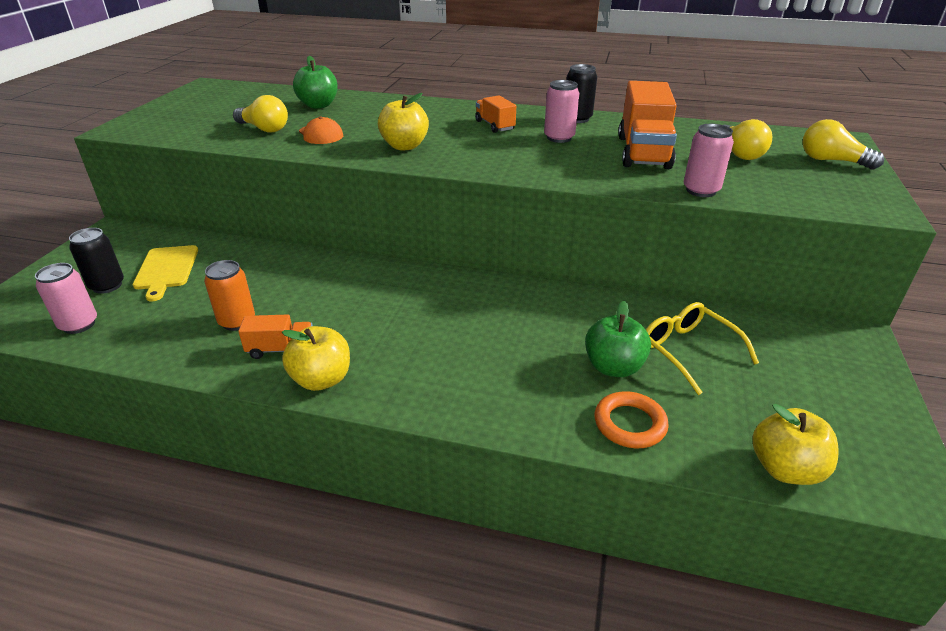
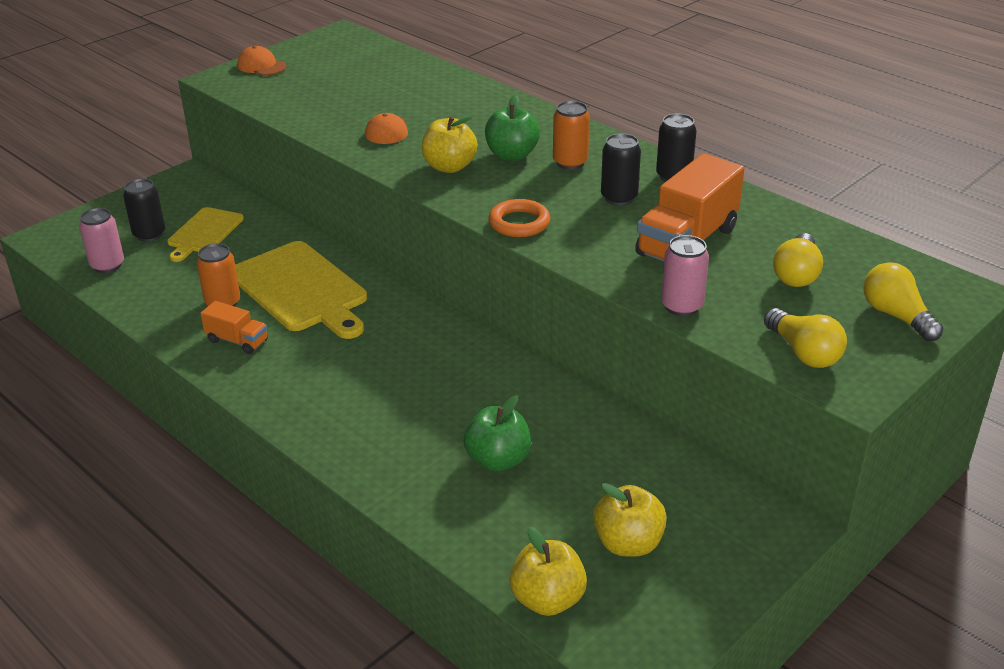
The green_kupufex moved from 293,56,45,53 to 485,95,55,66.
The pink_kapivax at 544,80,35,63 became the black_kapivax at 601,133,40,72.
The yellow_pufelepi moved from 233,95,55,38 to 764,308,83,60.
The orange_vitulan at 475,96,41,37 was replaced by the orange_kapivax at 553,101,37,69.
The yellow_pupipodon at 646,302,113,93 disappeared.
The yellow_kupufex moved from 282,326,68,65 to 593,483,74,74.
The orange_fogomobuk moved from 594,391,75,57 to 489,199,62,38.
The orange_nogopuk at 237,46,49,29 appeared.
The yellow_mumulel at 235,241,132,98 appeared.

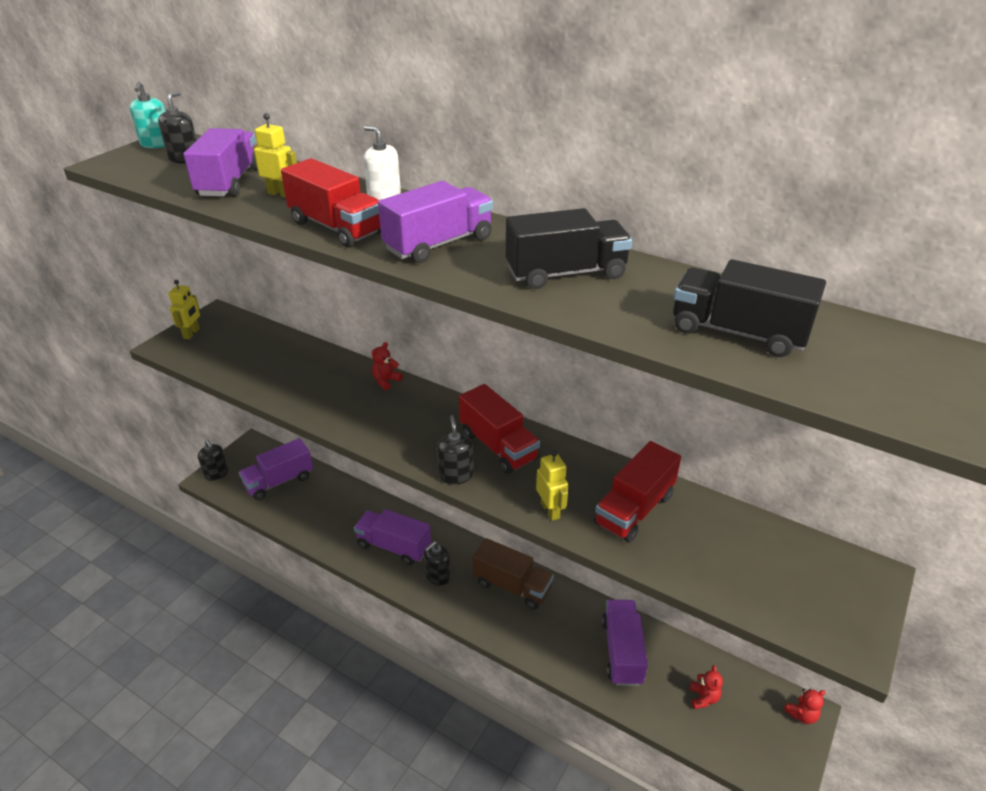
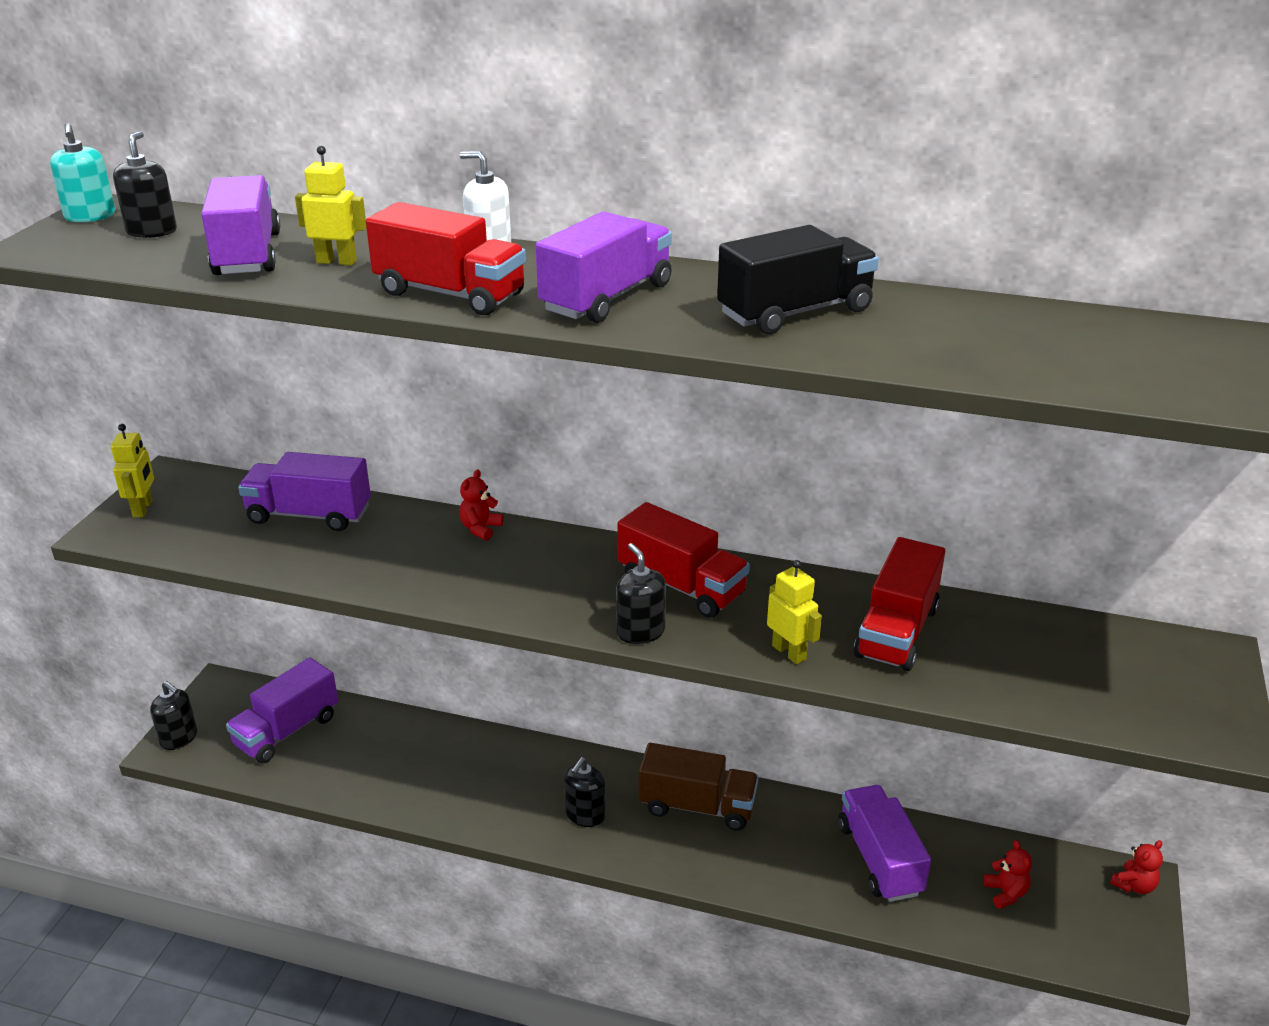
The black_vitulan at 673,259,153,98 disappeared.
The purple_vitulan moved from 354,509,77,56 to 238,452,133,79.

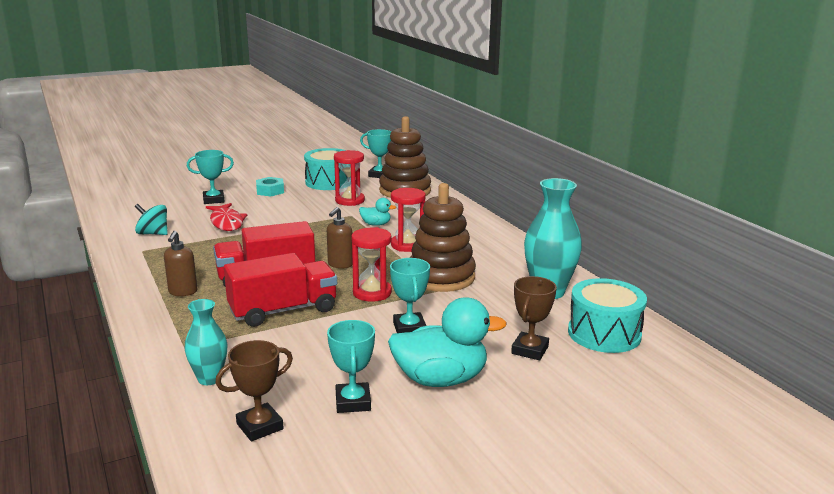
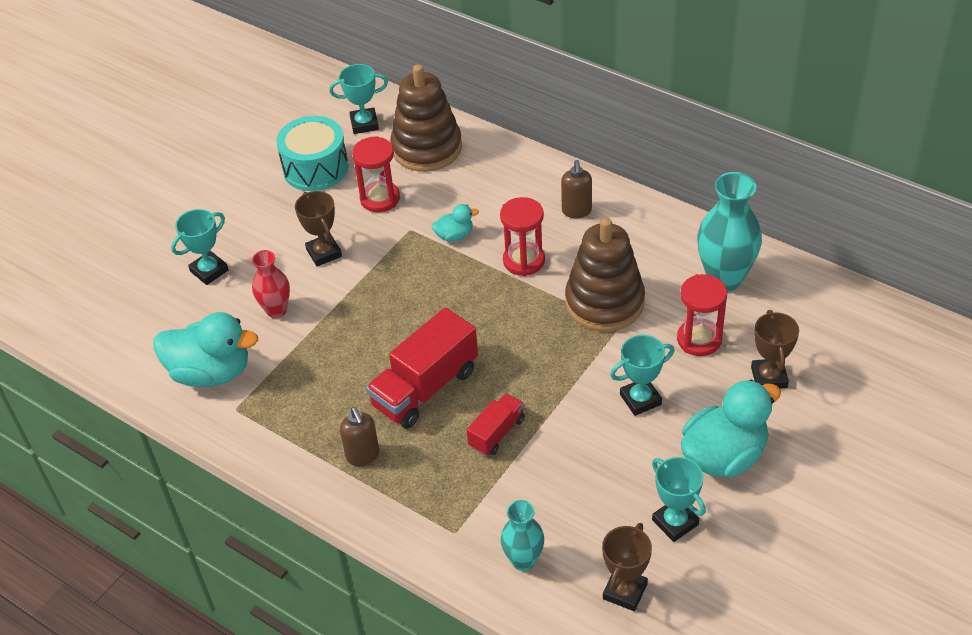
The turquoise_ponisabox at 256,177,28,20 disappeared.
The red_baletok at 206,203,41,28 was replaced by the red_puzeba at 252,250,38,68.
The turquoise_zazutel at 135,204,33,31 was replaced by the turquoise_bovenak at 154,312,104,75.
The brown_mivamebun moved from 327,207,26,62 to 561,160,31,58.
The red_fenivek moved from 351,227,41,75 to 677,274,50,82.
The red_vitulan at 224,253,113,74 changed to 0.55 times the size.
The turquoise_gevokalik at 390,258,40,75 turned 75 degrees counterclockwise.
The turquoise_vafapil at 568,278,79,75 disappeared.
The brown_gevokalik at 295,191,47,75 appeared.

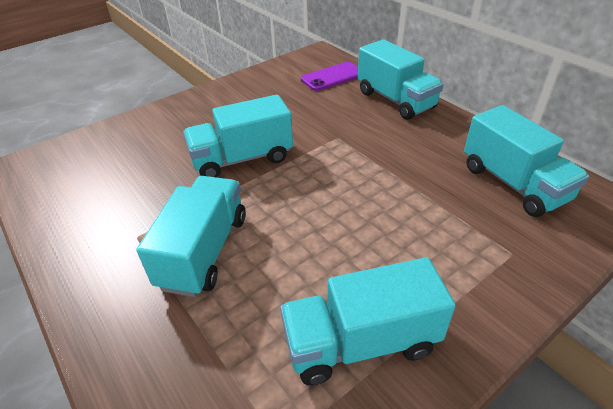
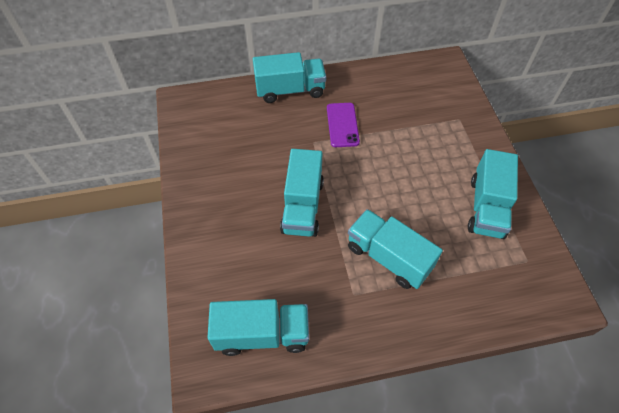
The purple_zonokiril moved from 301,62,57,29 to 327,103,33,44.
The turquoise_vitulan moved from 464,105,125,112 to 207,299,102,57.

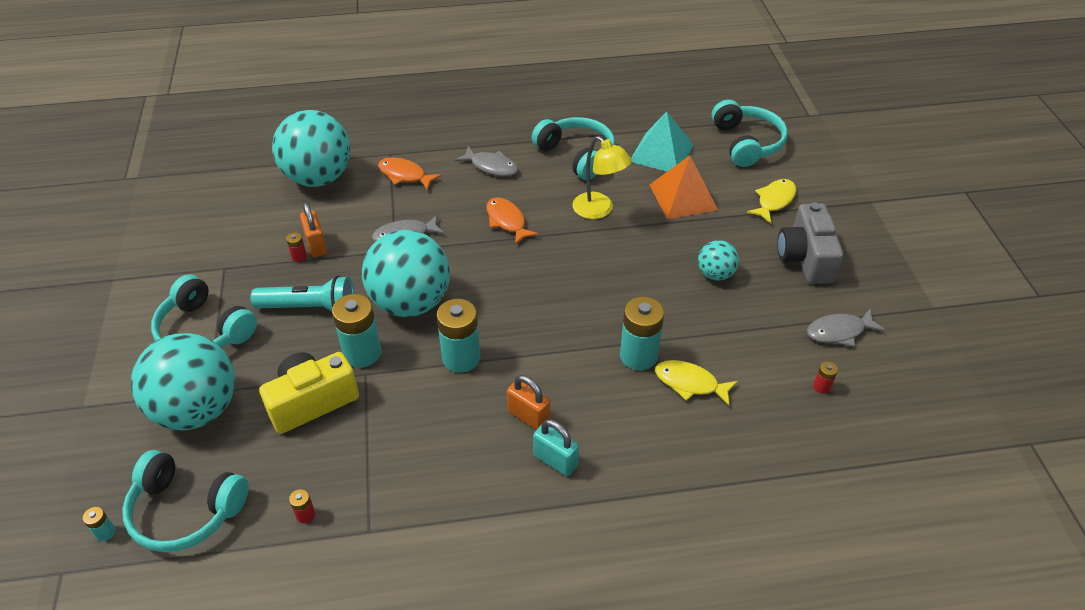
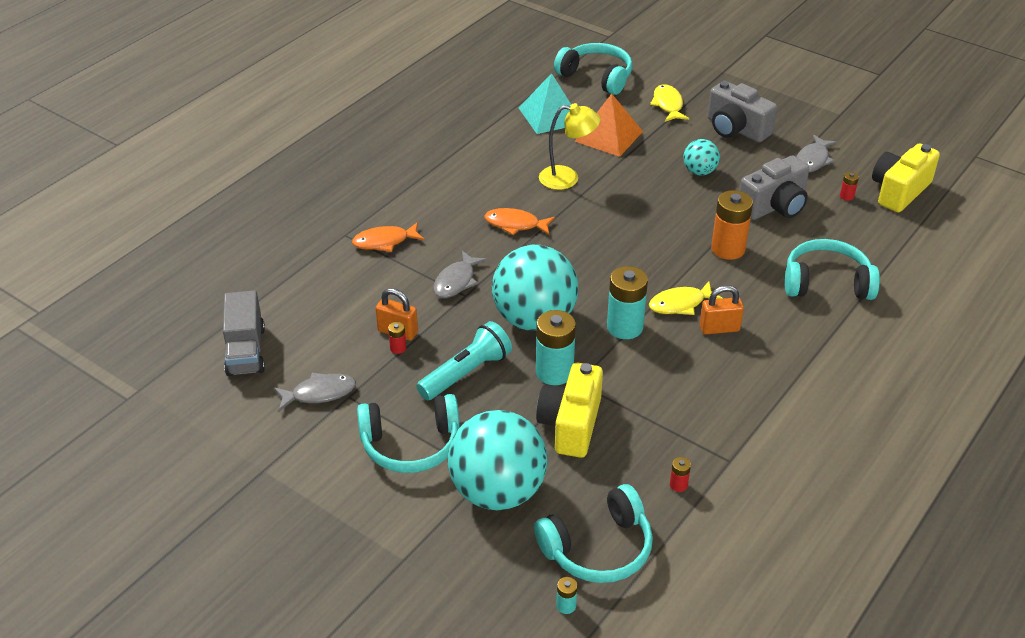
The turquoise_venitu at 272,110,79,77 disappeared.
The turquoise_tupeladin moved from 532,117,83,63 to 785,239,95,61.
The grey_baletok moved from 455,146,63,30 to 274,373,82,38.
The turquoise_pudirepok at 620,296,44,74 became the orange_pudirepok at 711,190,42,70.
The yellow_baletok moved from 655,360,83,46 to 649,281,74,34.
The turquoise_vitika at 533,419,46,57 disappeared.
The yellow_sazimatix at 872,143,68,69 appeared.
The grey_sazimatix at 740,156,69,64 appeared.
The grey_vitulan at 223,290,42,86 appeared.

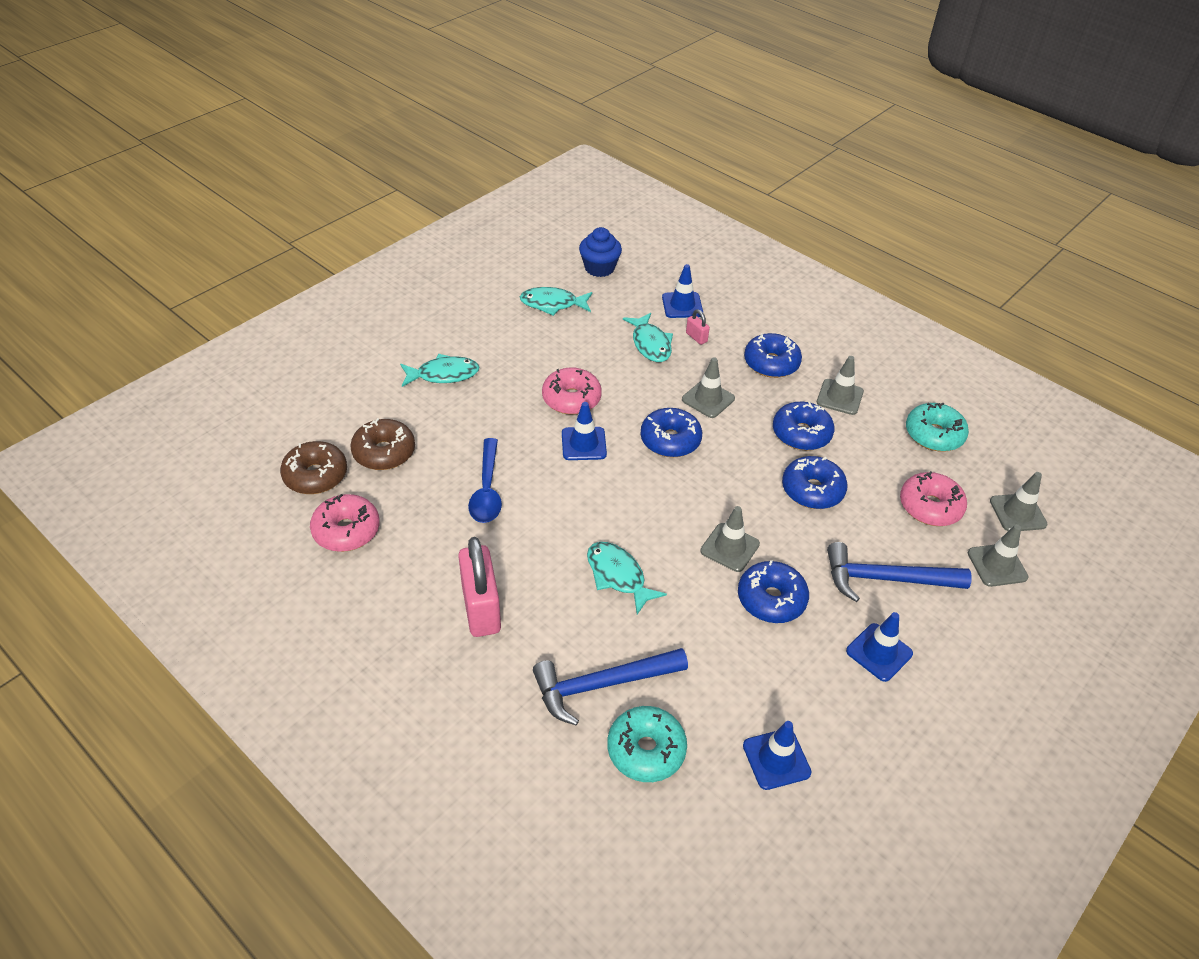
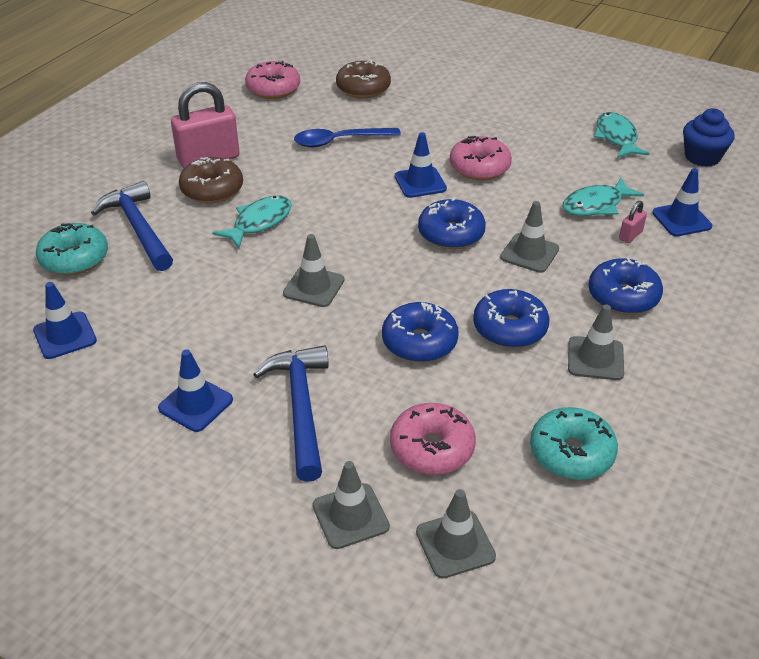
The turquoise_baletok at 400,354,79,33 disappeared.
The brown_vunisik moved from 280,441,67,53 to 179,157,64,46.
The blue_vunisik at 738,560,71,63 disappeared.

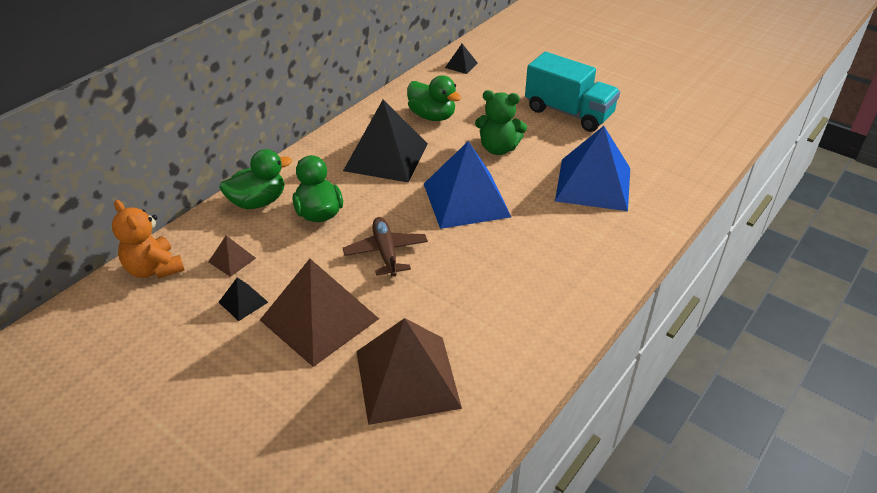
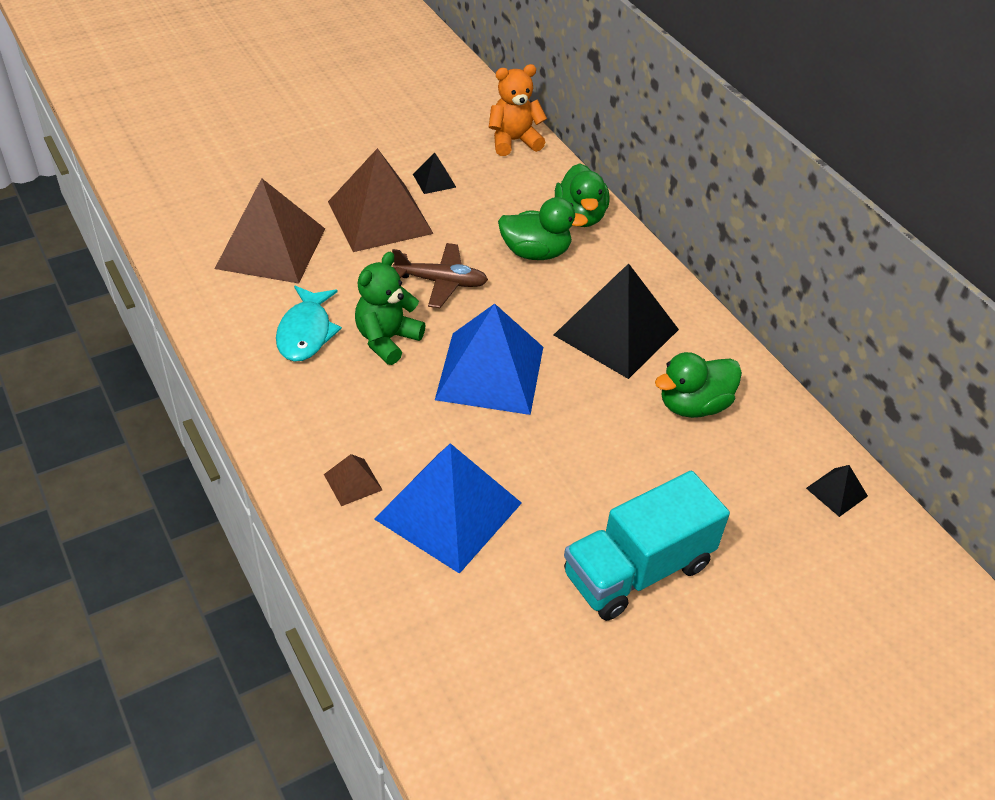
The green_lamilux moved from 475,90,52,65 to 355,252,71,113.
The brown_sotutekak moved from 209,236,47,41 to 324,454,58,52.
The turquoise_baletok at 276,286,66,76 appeared.

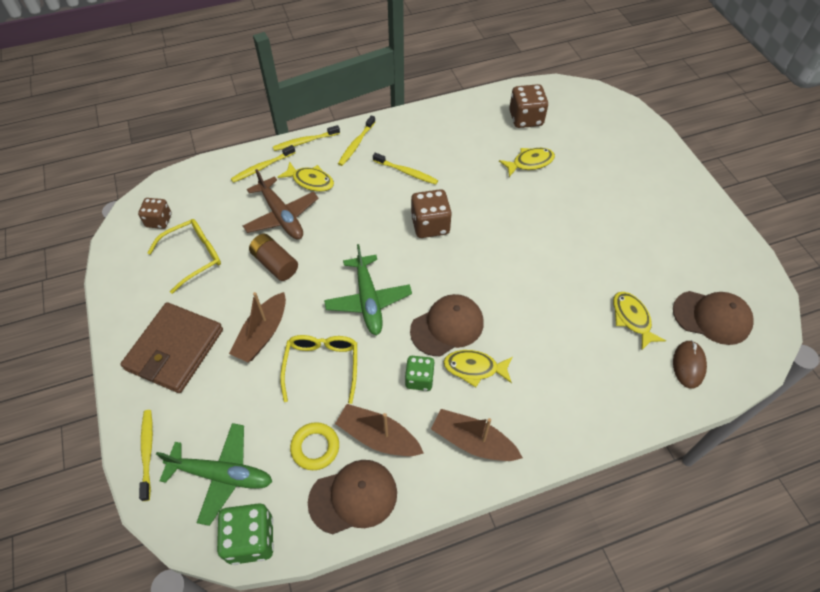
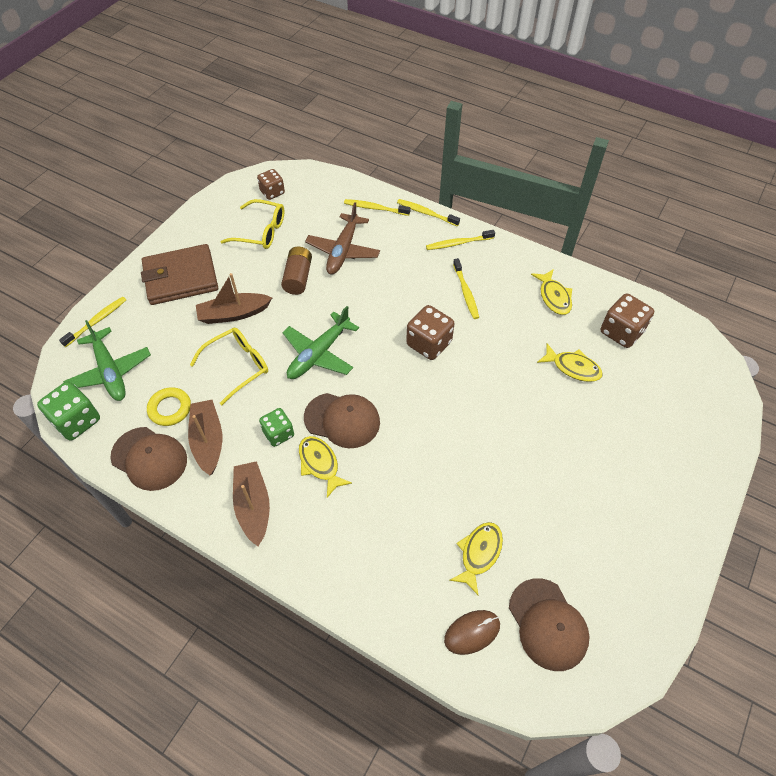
The yellow_baletok moved from 277,161,57,31 to 531,269,41,46.

